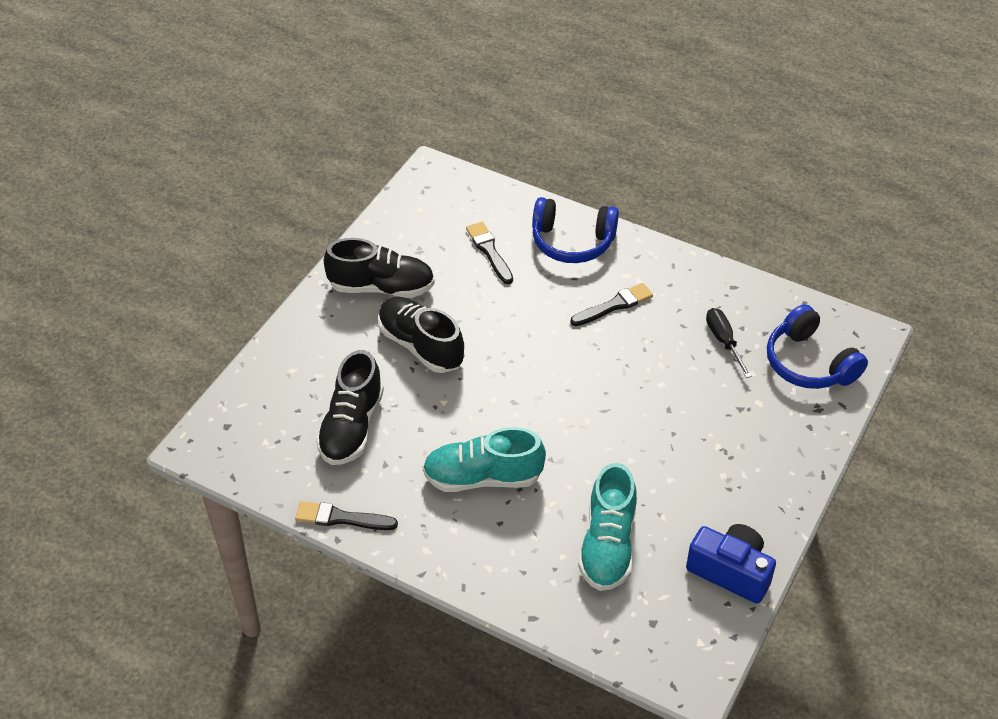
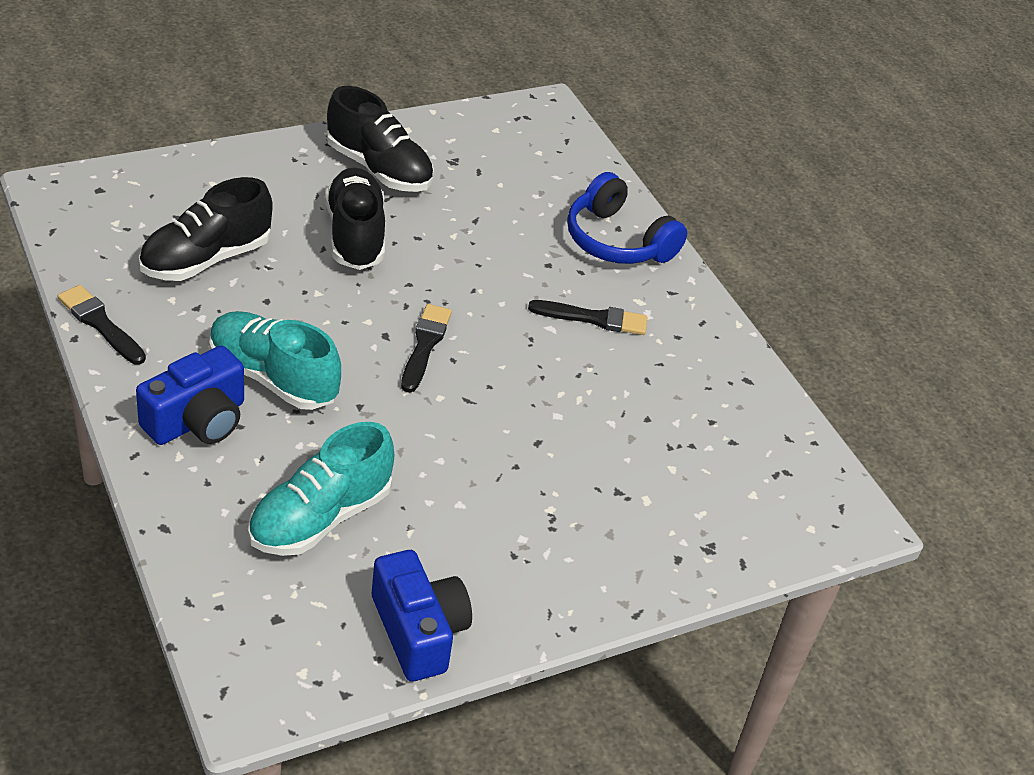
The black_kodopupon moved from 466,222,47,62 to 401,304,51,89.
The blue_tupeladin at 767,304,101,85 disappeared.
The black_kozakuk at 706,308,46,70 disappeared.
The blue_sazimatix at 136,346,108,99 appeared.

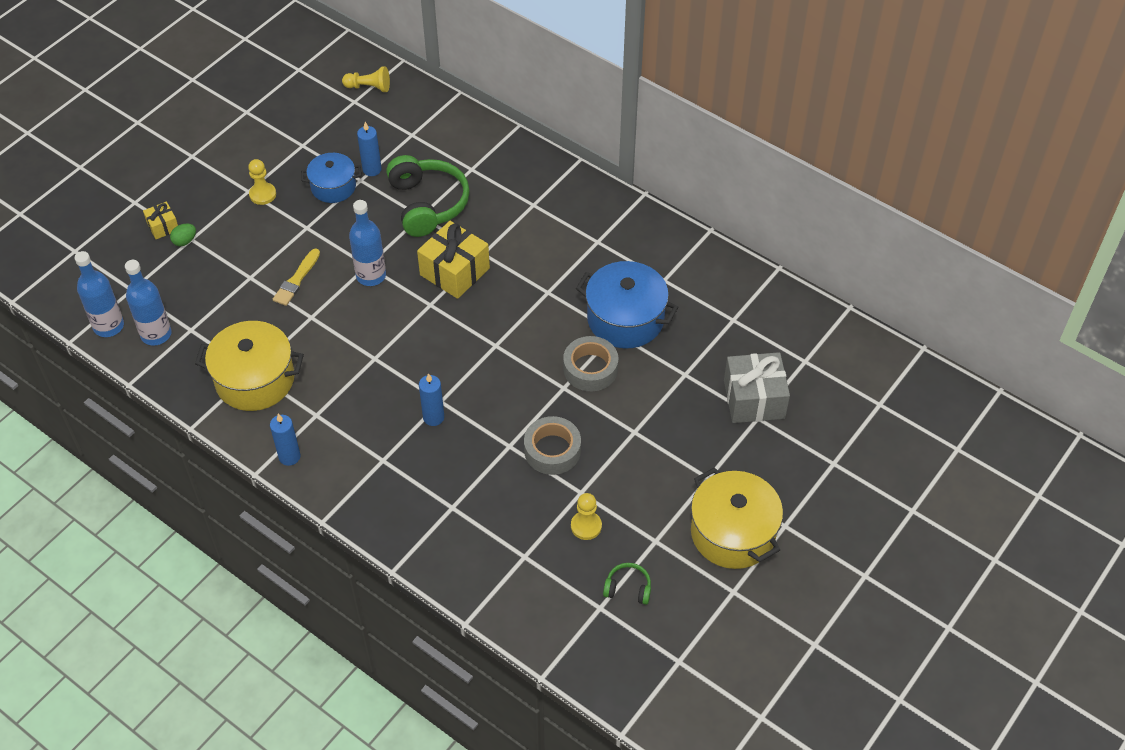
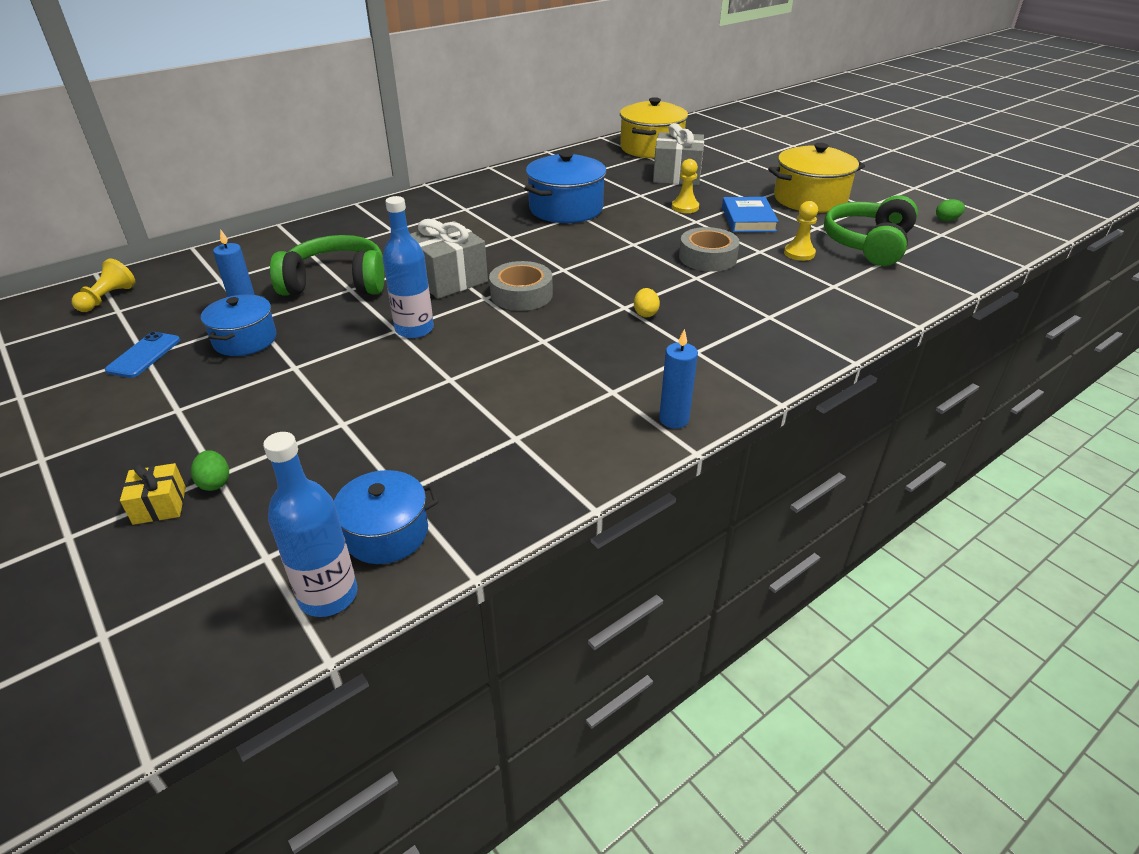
The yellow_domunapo moved from 248,159,28,46 to 672,159,27,54.
The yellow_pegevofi at 417,221,73,78 became the grey_pegevofi at 410,219,78,80.
The yellow_kodopupon at 273,249,47,57 disappeared.
The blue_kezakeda at 125,260,47,86 was replaced by the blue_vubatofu at 334,470,105,94.
The yellow_vubatofu moved from 195,321,109,90 to 620,97,68,61.
The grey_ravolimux moved from 563,336,55,55 to 489,261,64,50.
The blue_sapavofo at 419,373,25,53 was replaced by the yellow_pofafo at 634,288,26,29.
The green_tupeladin at 603,563,48,42 changed to 2.18 times the size.
The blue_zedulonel at 722,197,57,35 appeared.
The green_pofafo at 936,199,29,22 appeared.
The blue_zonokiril at 105,332,75,46 appeared.

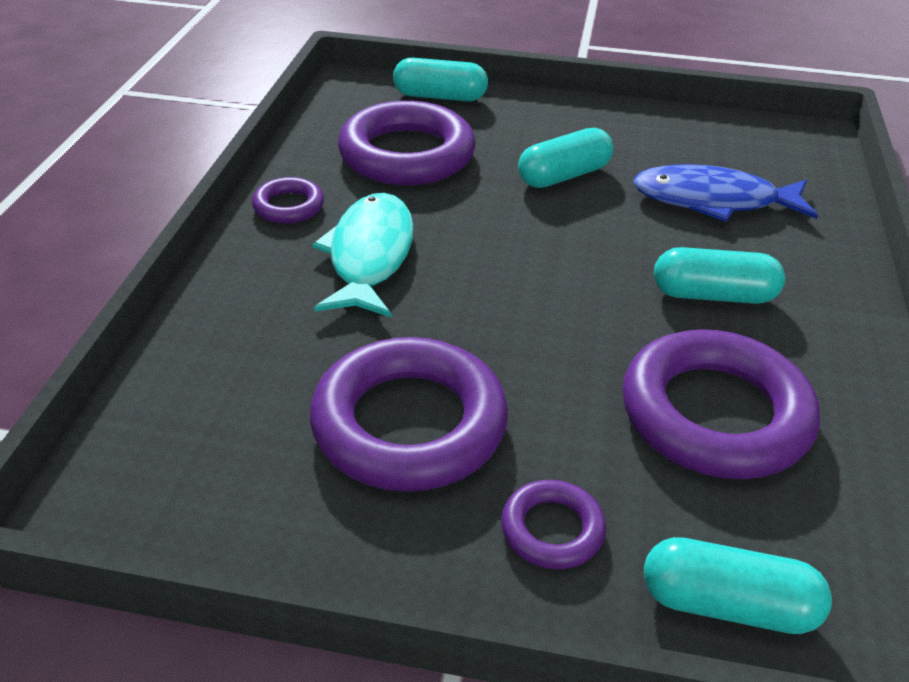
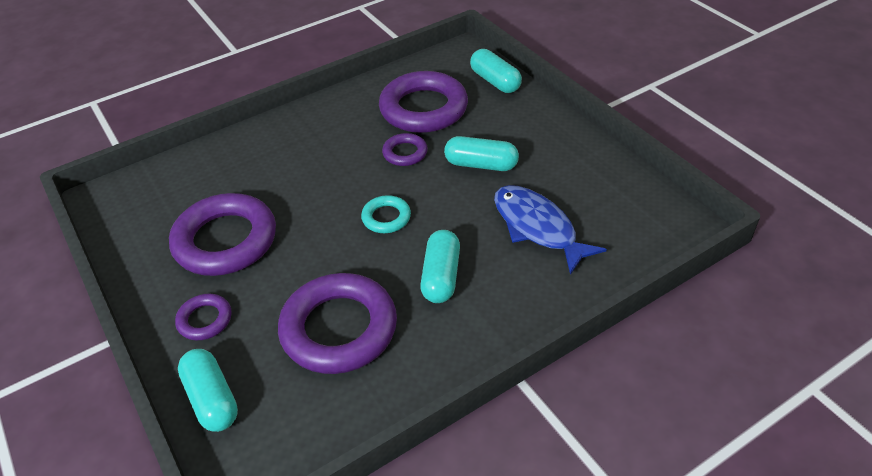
The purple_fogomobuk moved from 252,177,72,47 to 382,133,46,33.
The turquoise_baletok at 312,193,102,124 disappeared.
The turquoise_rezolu at 654,247,131,57 turned 45 degrees clockwise.
The turquoise_fogomobuk at 361,195,50,38 appeared.

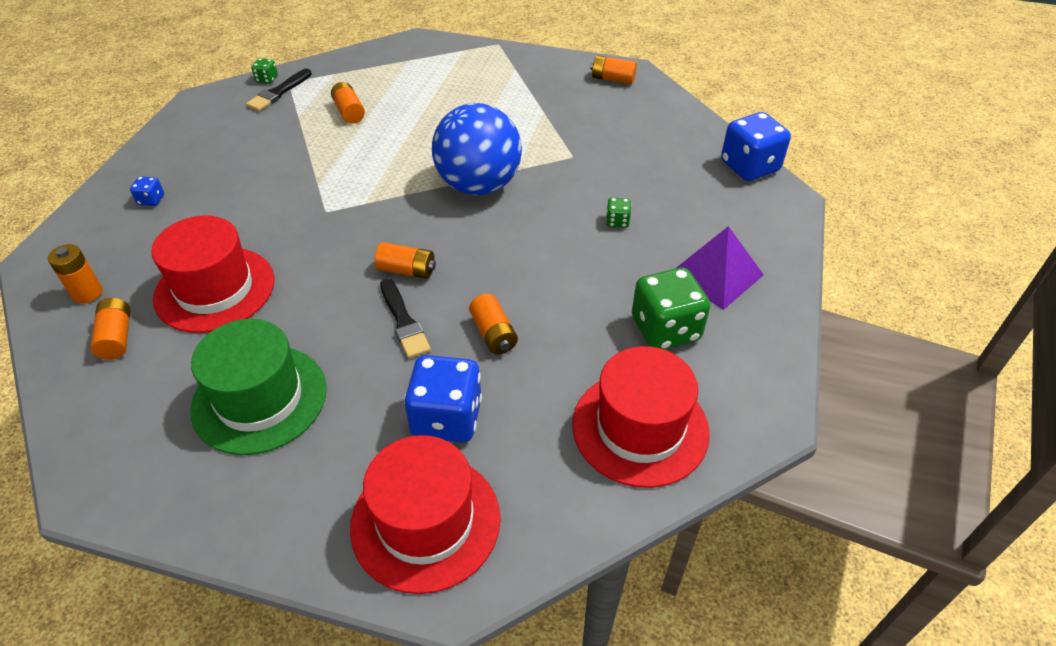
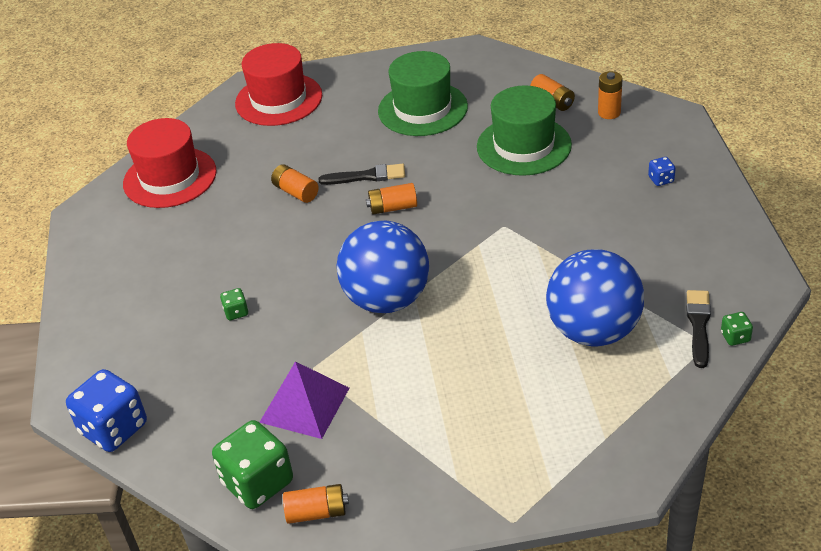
The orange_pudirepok at 331,82,34,42 was replaced by the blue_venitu at 546,249,98,97.
The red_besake at 151,216,123,117 became the green_besake at 477,85,95,91.
The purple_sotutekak moved from 675,226,89,84 to 259,361,90,78.
The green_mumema moved from 632,268,78,82 to 212,420,81,89.
The black_kodopupon at 380,279,51,79 turned 135 degrees clockwise.
The blue_mumema at 404,355,78,88 disappeared.

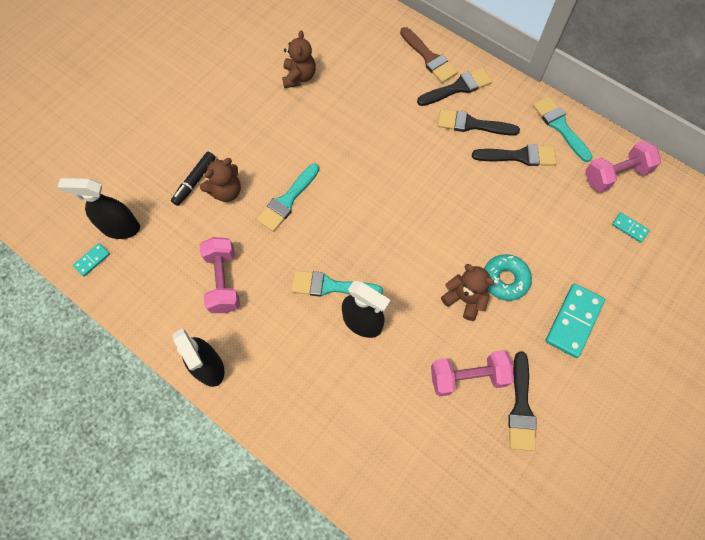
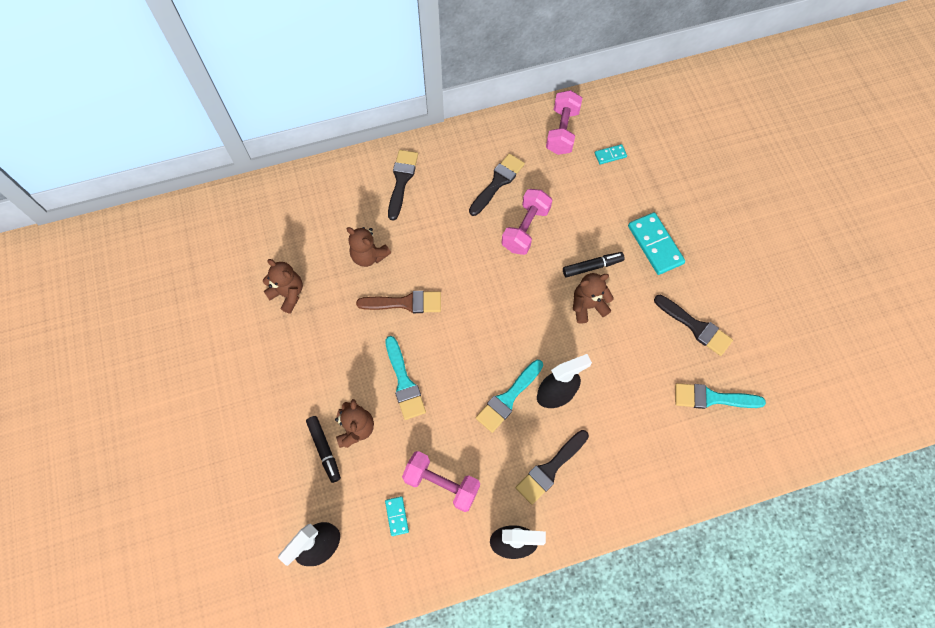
The brown_kodopupon moved from 400,27,57,56 to 356,291,85,22.
The turquoise_kodopupon moved from 533,96,60,66 to 675,383,91,26.
The black_kodopupon moved from 438,109,82,27 to 516,430,73,75.
The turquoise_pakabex moved from 73,243,37,34 to 385,496,24,40.
The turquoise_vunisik at 484,254,48,47 was replaced by the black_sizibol at 563,252,62,25.
The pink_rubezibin moved from 431,350,83,46 to 502,189,50,66.
The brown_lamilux at 347,227,44,40 appeared.

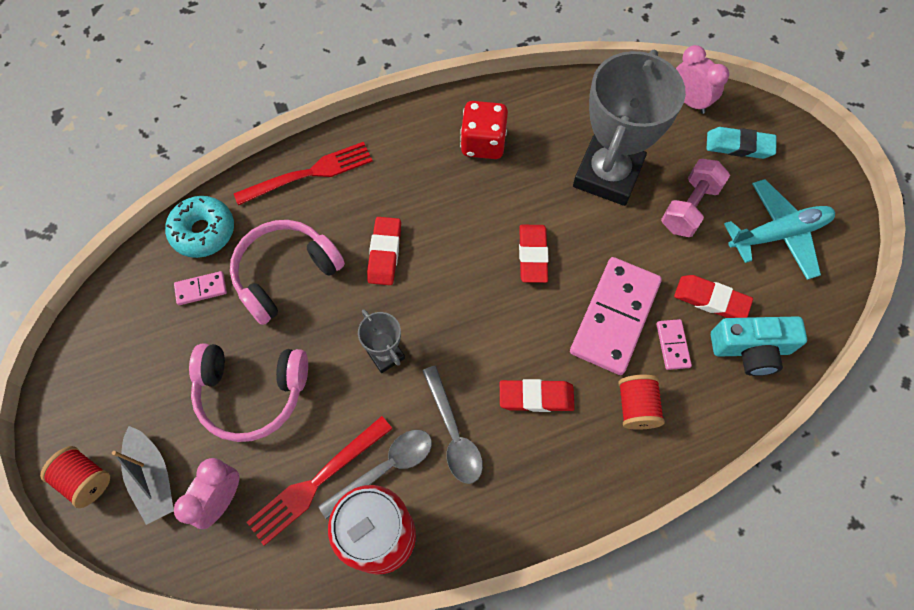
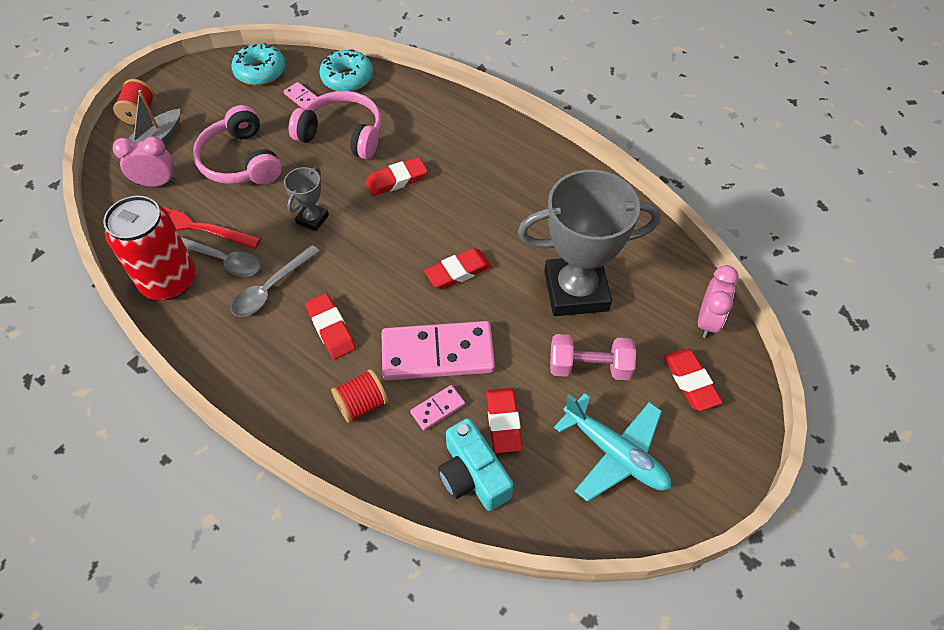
The red_mumema at 460,101,48,58 disappeared.
The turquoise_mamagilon at 706,127,70,32 became the red_mamagilon at 664,349,59,62.
The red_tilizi at 234,142,139,63 disappeared.
The turquoise_vunisik at 231,43,55,42 appeared.

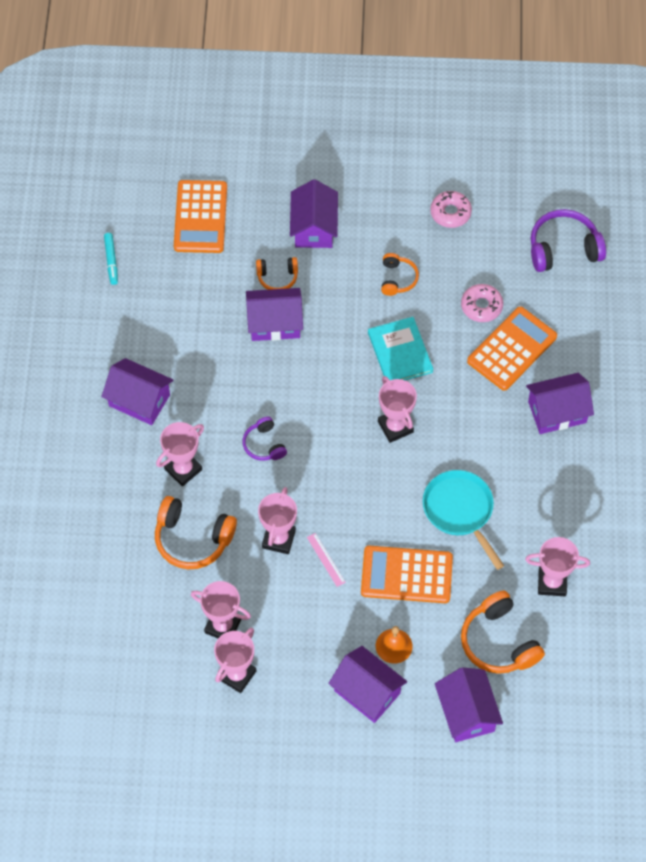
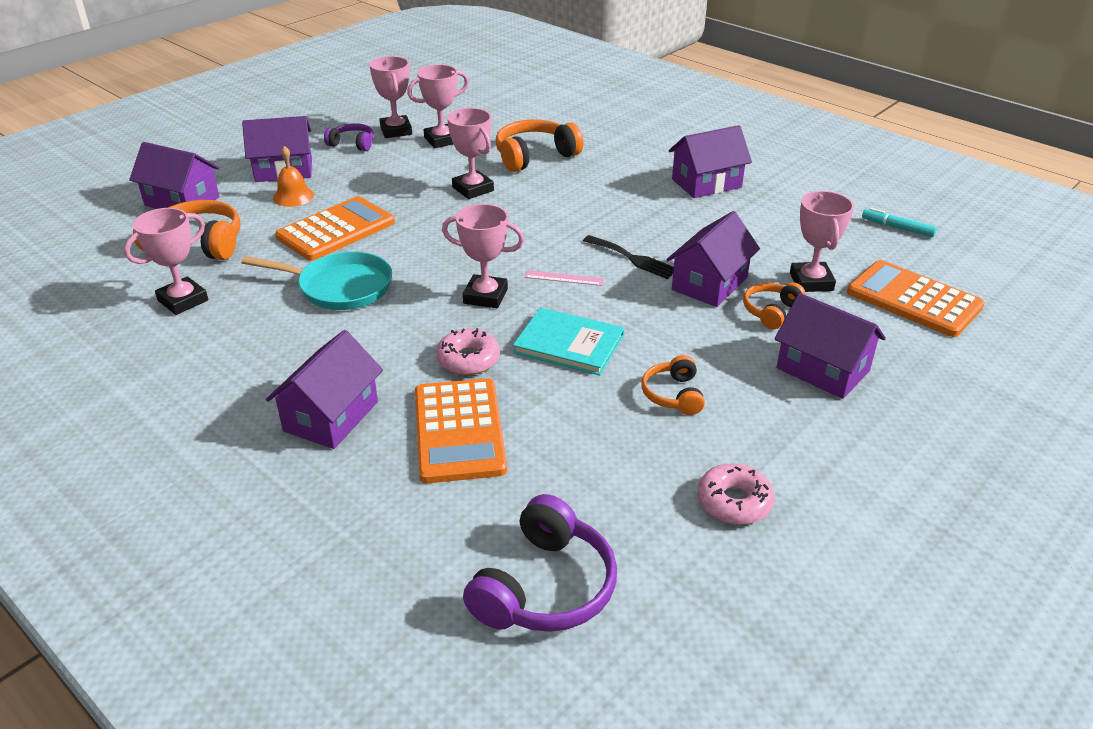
The orange_tupeladin at 381,253,38,43 turned 45 degrees clockwise.
The pink_vunisik moved from 461,284,42,38 to 436,328,64,47.
The purple_tupeladin moved from 243,416,44,45 to 324,123,50,28.
The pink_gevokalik moved from 156,422,48,64 to 790,191,64,101.
The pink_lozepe moved from 307,533,39,54 to 524,270,80,16.
The black_tilizi at 583,235,91,44 appeared.

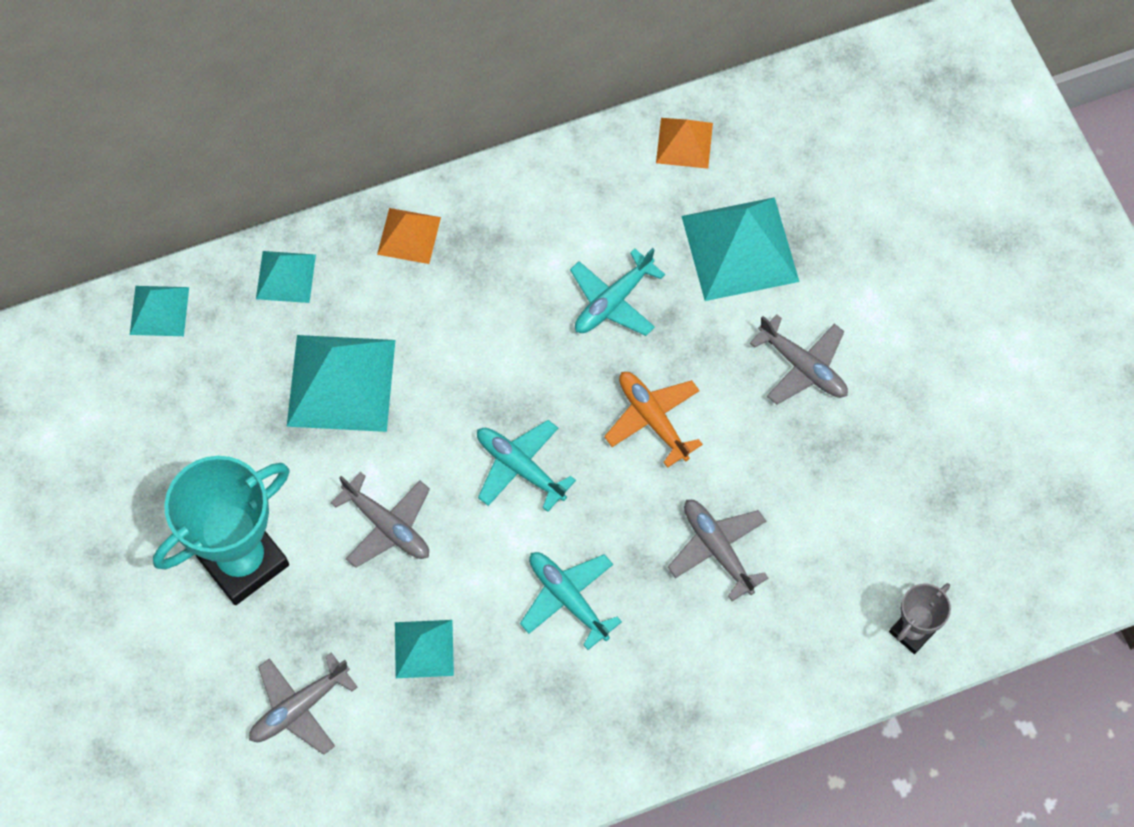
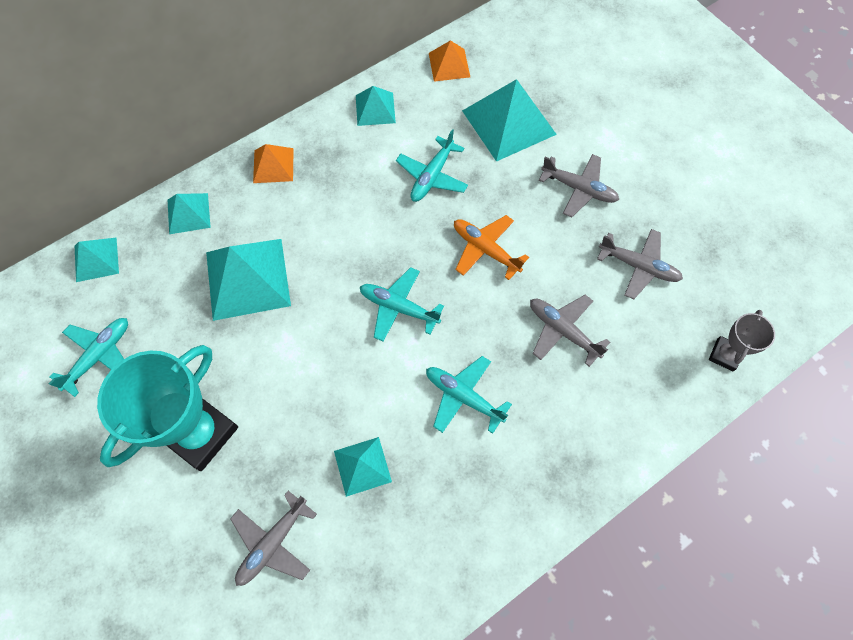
The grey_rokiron moved from 331,472,99,96 to 597,229,86,70.
The turquoise_sotutekak at 356,86,40,40 appeared.
The turquoise_rokiron at 49,318,79,79 appeared.

